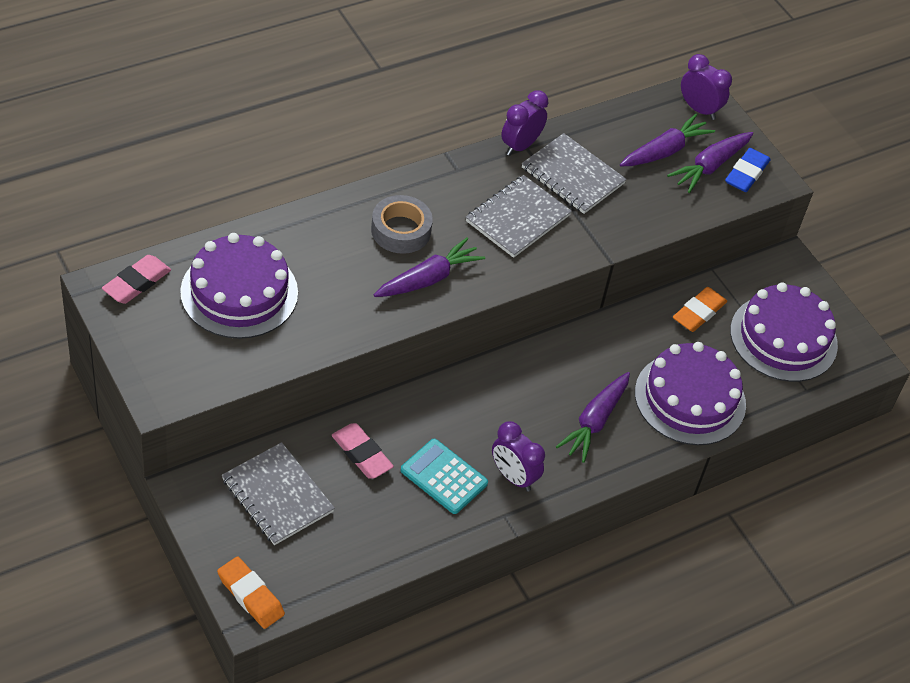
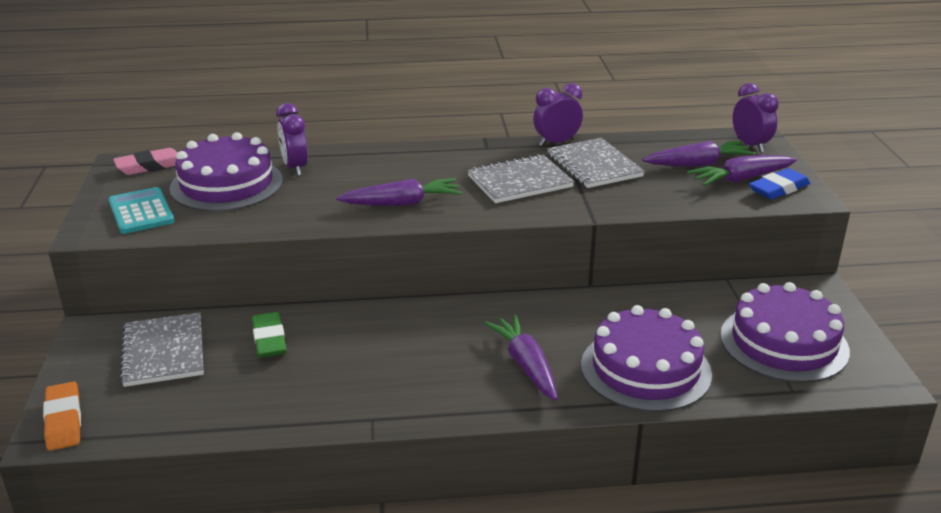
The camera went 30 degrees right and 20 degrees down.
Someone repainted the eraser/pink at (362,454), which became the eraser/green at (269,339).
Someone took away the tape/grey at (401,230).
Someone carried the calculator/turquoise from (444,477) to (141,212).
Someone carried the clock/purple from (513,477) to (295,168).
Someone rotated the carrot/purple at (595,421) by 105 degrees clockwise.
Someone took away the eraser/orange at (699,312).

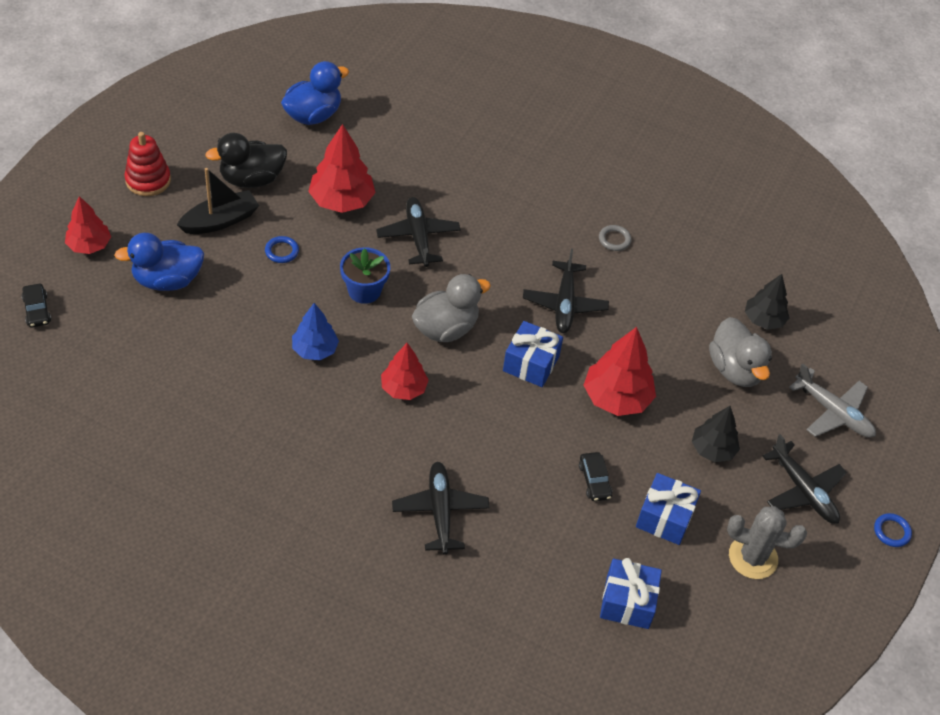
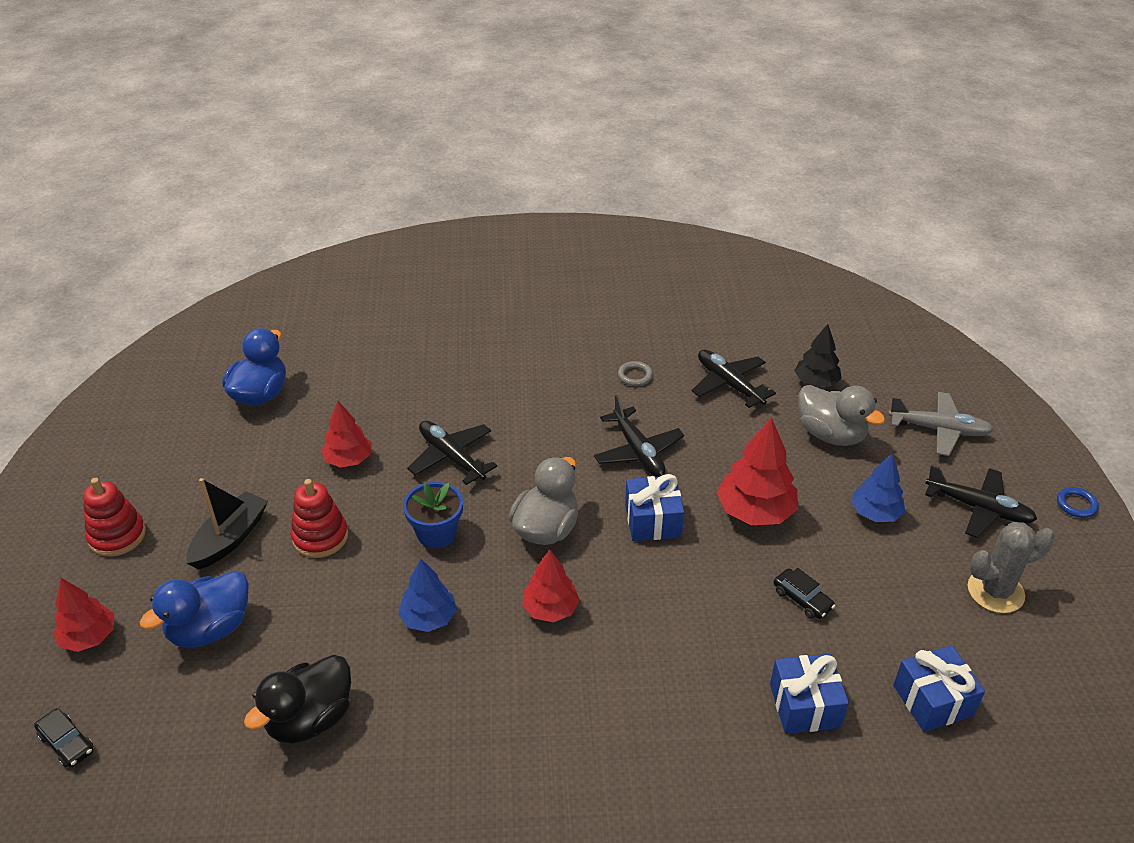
The camera went 25 degrees left and 10 degrees down.
Someone carried the duck/black from (252,179) to (310,719).
Someone swapped the ring/blue at (282,251) for the stacking toy/red at (320,537).
Someone scaled the tree/red at (341,201) by 0.65.
Someone carried the plane/black from (440,511) to (729,384).
Someone carried the gift/blue from (664,518) to (805,705).
Someone repainted the tree/black at (712,449), which became the tree/blue at (875,513).

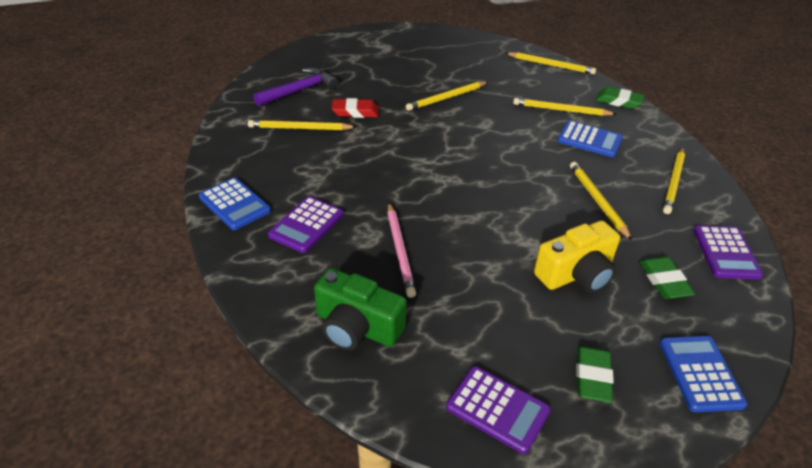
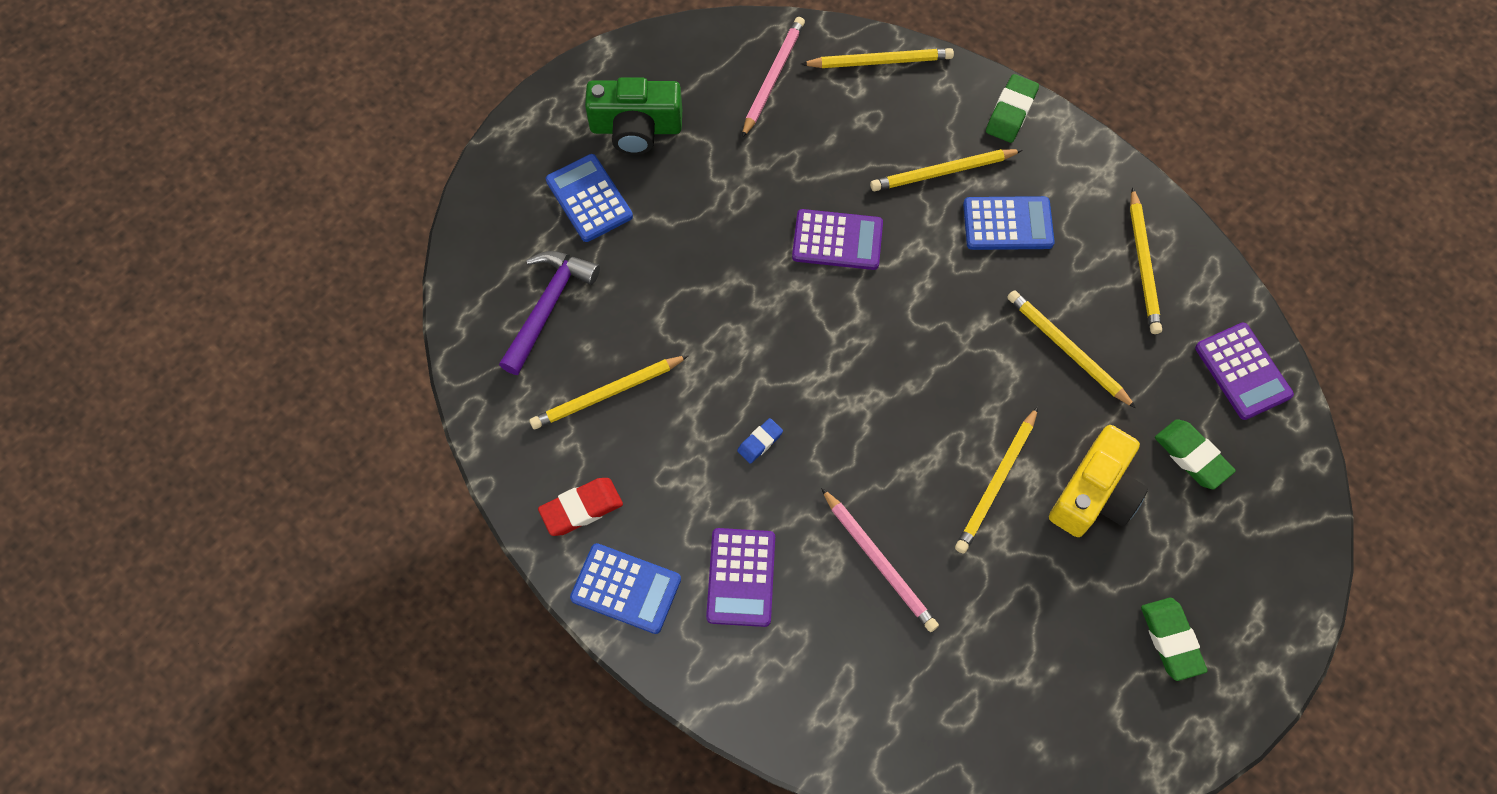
The camera went 25 degrees left and 25 degrees up.
Someone carried the camera/green from (357,327) to (636,128).
Someone carried the eraser/red from (355,112) to (581,508).
Someone carried the pencil/yellow from (446,98) to (997,483).
Someone carried the calculator/purple from (497,409) to (837,240).
Someone rotated the eraser/green at (618,101) by 60 degrees counterclockwise.
Someone carried the calculator/blue from (700,373) to (589,198).
Someone put down the eraser/blue at (760,442).
Someone put down the pencil/pink at (772,77).

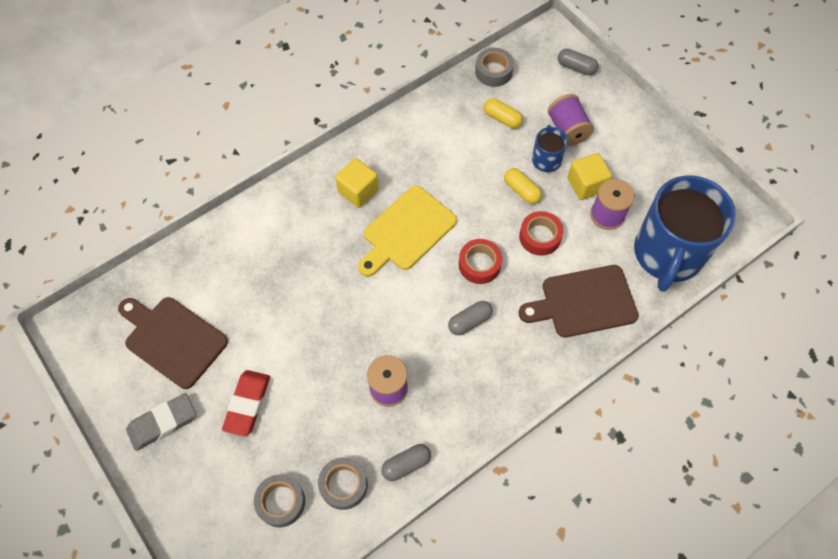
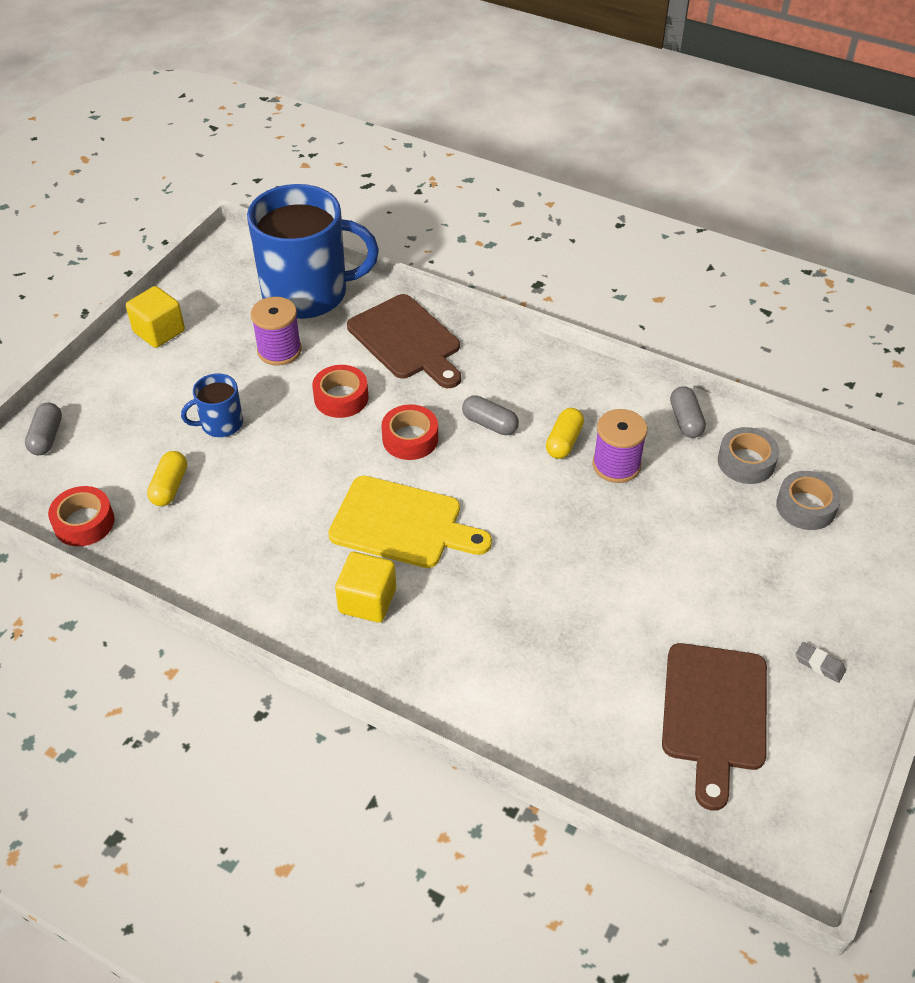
The camera went 115 degrees left and 15 degrees down.
Someone scaled the eraser/grey at (163,423) by 0.51.
Someone took away the eraser/red at (247,404).
Someone rotated the capsule/grey at (406,464) by 45 degrees clockwise.
Someone repainted the tape/grey at (493,71), which became the tape/red at (84,522).
Someone carried the capsule/yellow from (521,190) to (564,441).
Someone took away the spool/purple at (567,130).
Someone carried the cube/yellow from (586,184) to (159,331).

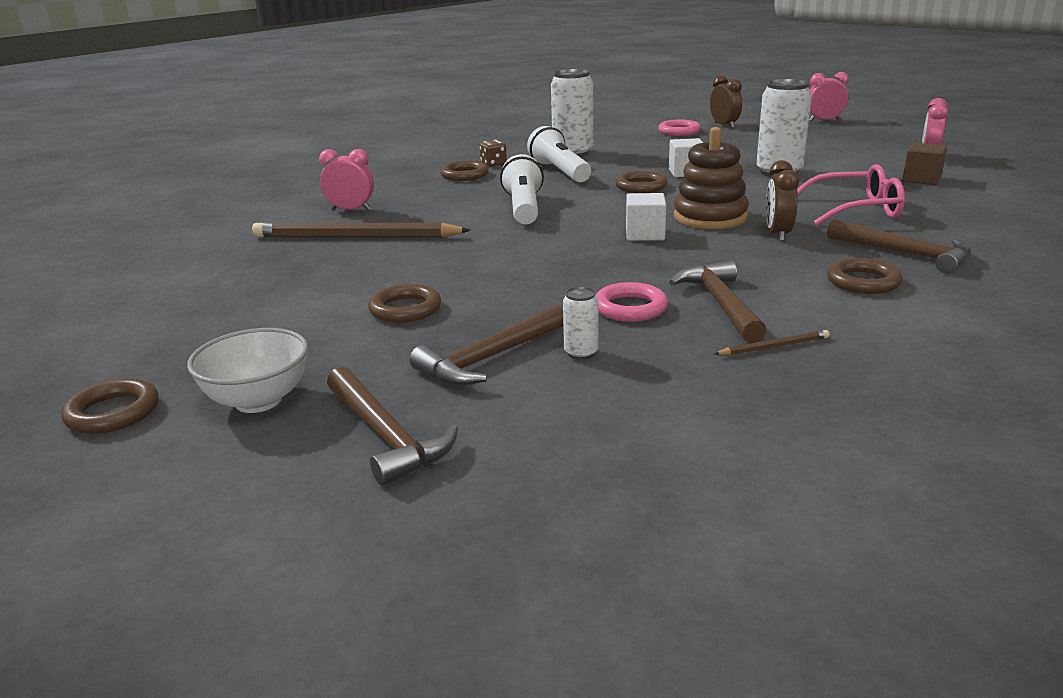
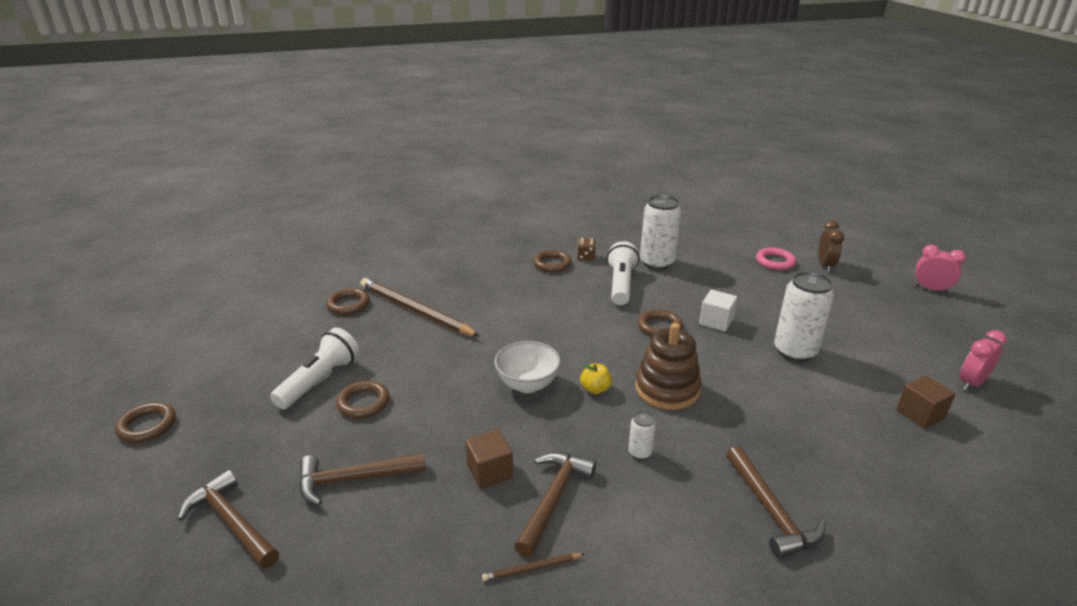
The camera went 30 degrees right and 5 degrees up.
Someone carried the bowl/white from (258,401) to (527,384).
Someone took away the clock/pink at (351,210).
Someone rotated the hammer/brown at (386,436) by 135 degrees clockwise.
Someone carried the flashlight/white from (523,208) to (319,380).
Someone carried the can/white from (581,353) to (640,453).
Someone swapped the ring/pink at (630,308) for the cube/brown at (490,471).
Someone swapped the cube/white at (645,234) for the apple/yellow at (595,389).
Someone rotated the pencil/brown at (773,346) by 150 degrees clockwise.
Someone took away the clock/brown at (777,234).
Someone took away the glasses/pink at (856,210).
Someone carried the ring/brown from (863,282) to (348,304).

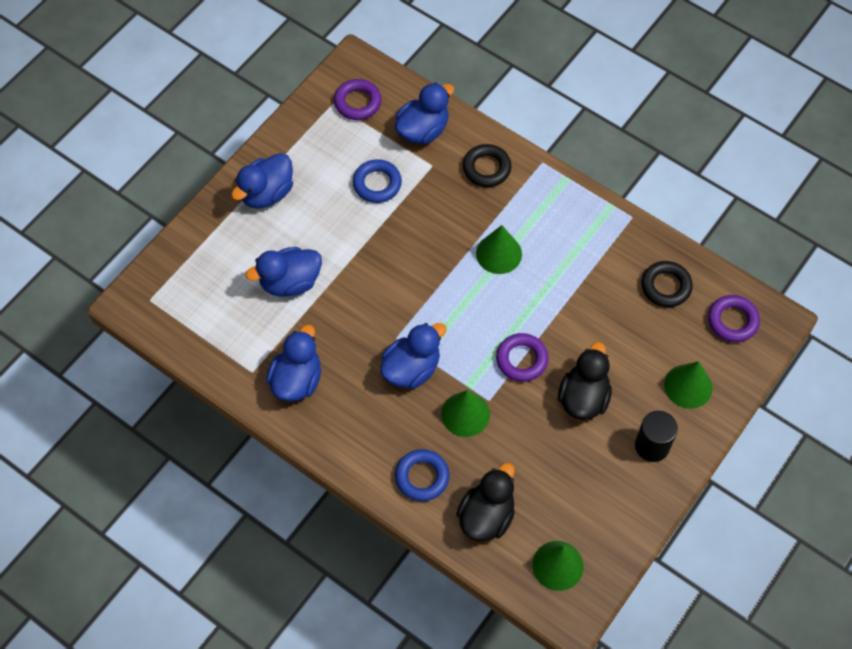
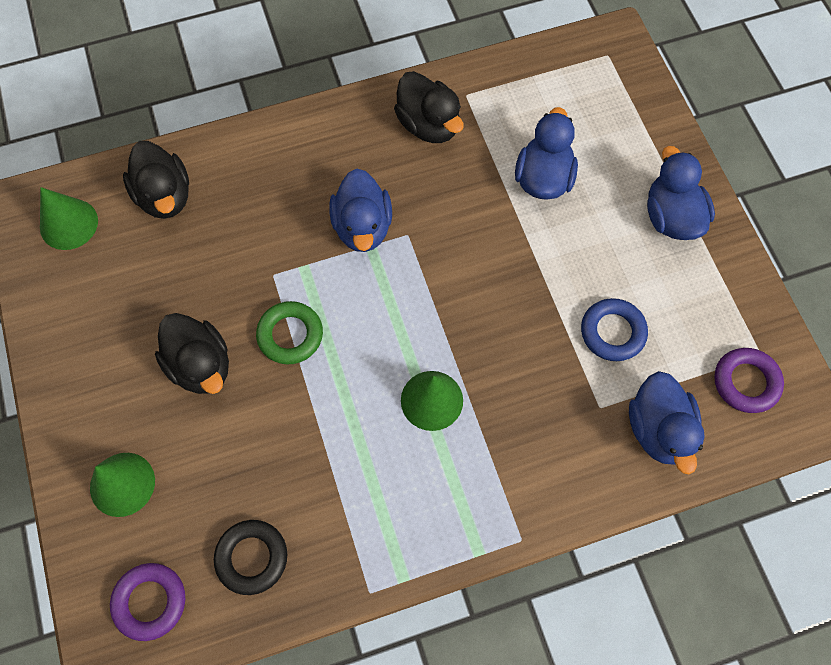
The camera went 125 degrees right and 5 degrees up.
Someone repainted the duck/blue at (297,380), which became the duck/black at (428,125).
Someone took away the ring/blue at (422,477).
Someone took away the cone/green at (465,414).
Someone took away the ring/black at (486,168).
Someone repainted the ring/purple at (521,359), which became the ring/green at (290,335).
Someone took away the cylinder/black at (652,446).

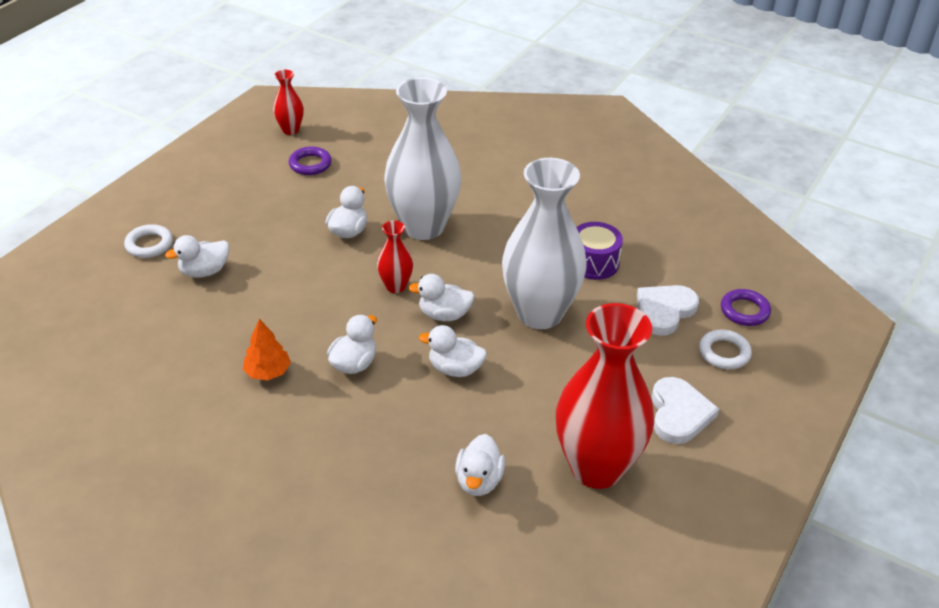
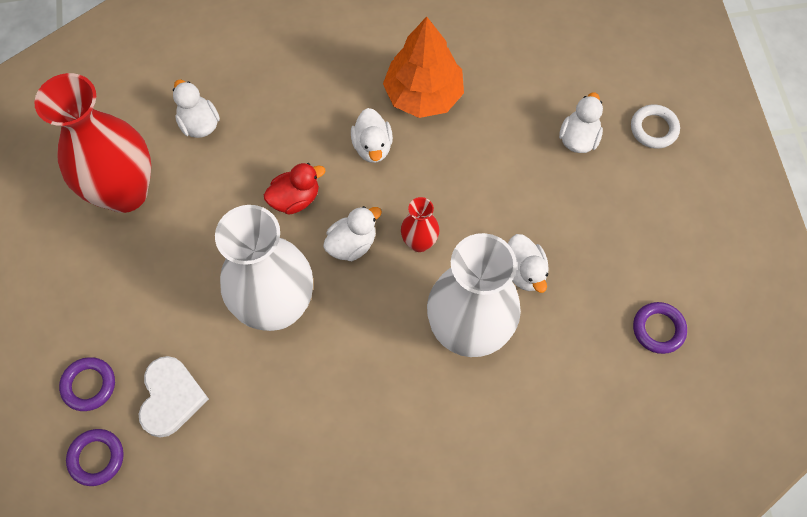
The camera went 140 degrees right and 25 degrees up.
Someone scaled the tree/orange at (268,372) by 1.87.
Someone took away the vase/red at (290,130).
Someone repainted the duck/white at (455,369), which became the duck/red at (295,199).
Someone took away the drum/purple at (593,263).
Someone took away the heart/white at (679,413).
Someone repainted the ring/white at (724,353), which became the ring/purple at (89,385).

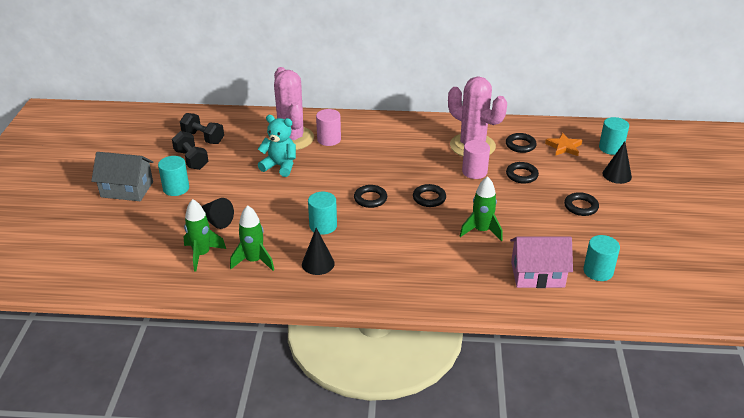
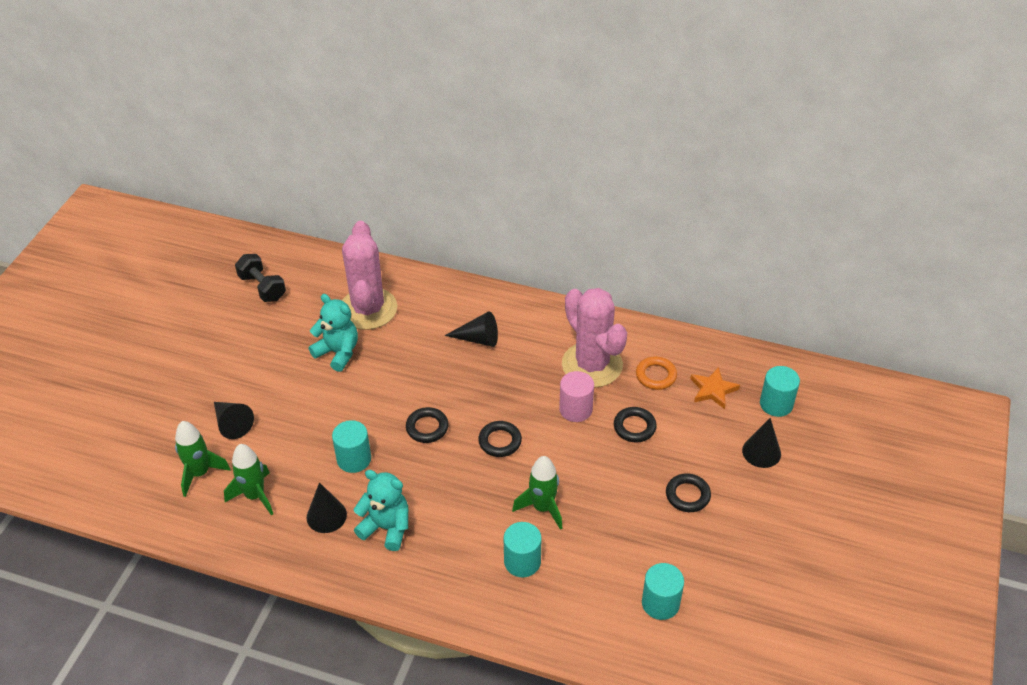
The camera went 15 degrees right and 10 degrees up.
Someone took away the house/grey at (127,189).
Someone carried the cylinder/turquoise from (176,188) to (522,561).
Someone took away the dumbbell/black at (191,159).
Someone took away the cylinder/pink at (329,139).
Someone repainted the ring/black at (520,145), which became the ring/orange at (656,375).
Someone took away the house/pink at (537,274).
Someone put down the teddy bear/turquoise at (386,528).
Someone put down the cone/black at (478,339).

